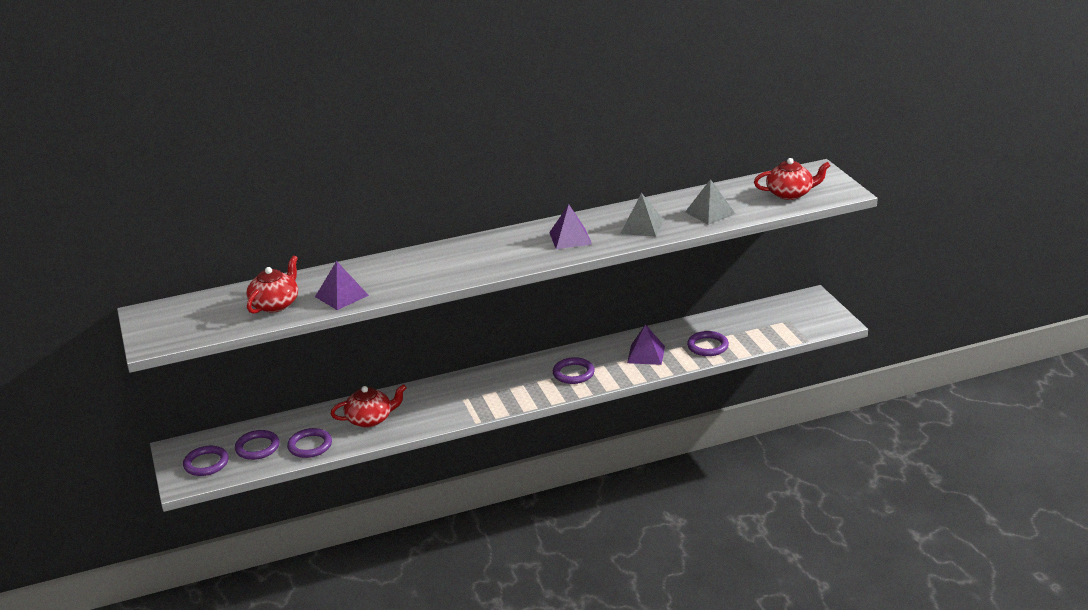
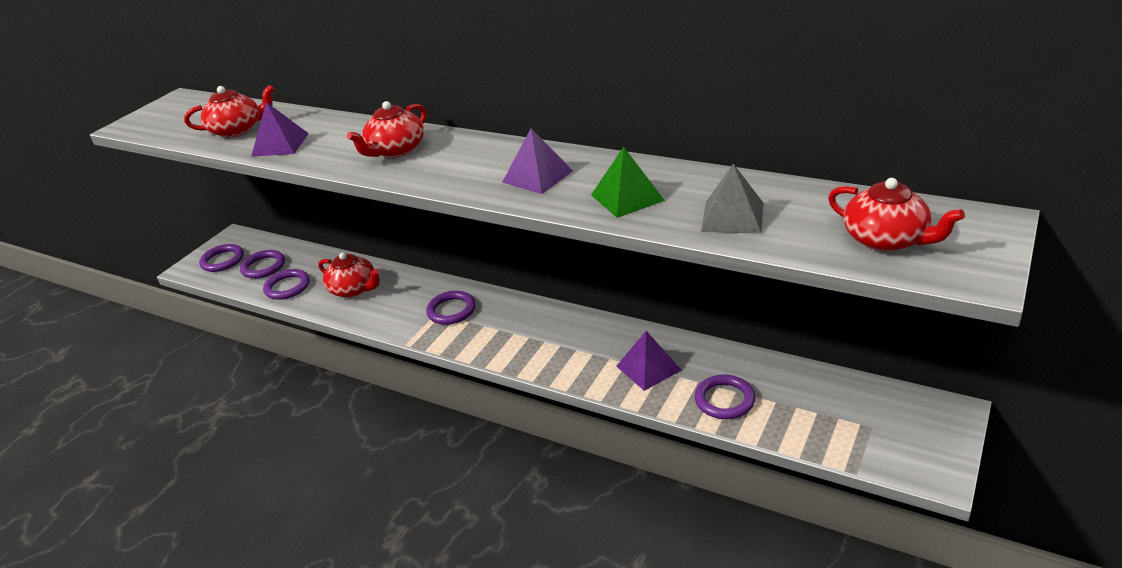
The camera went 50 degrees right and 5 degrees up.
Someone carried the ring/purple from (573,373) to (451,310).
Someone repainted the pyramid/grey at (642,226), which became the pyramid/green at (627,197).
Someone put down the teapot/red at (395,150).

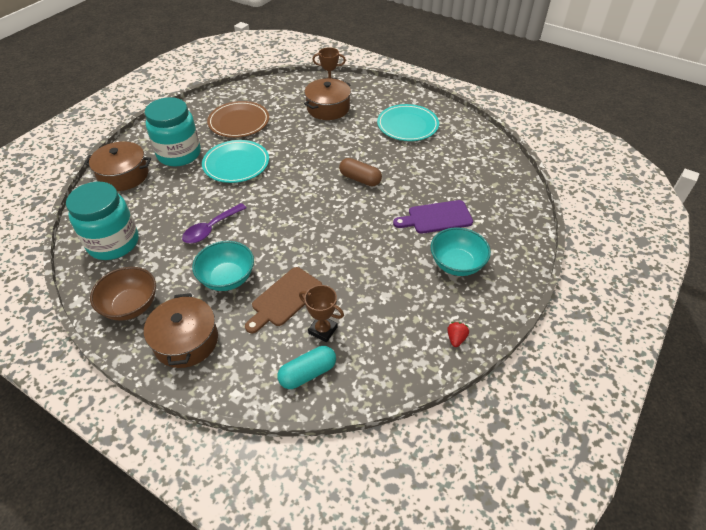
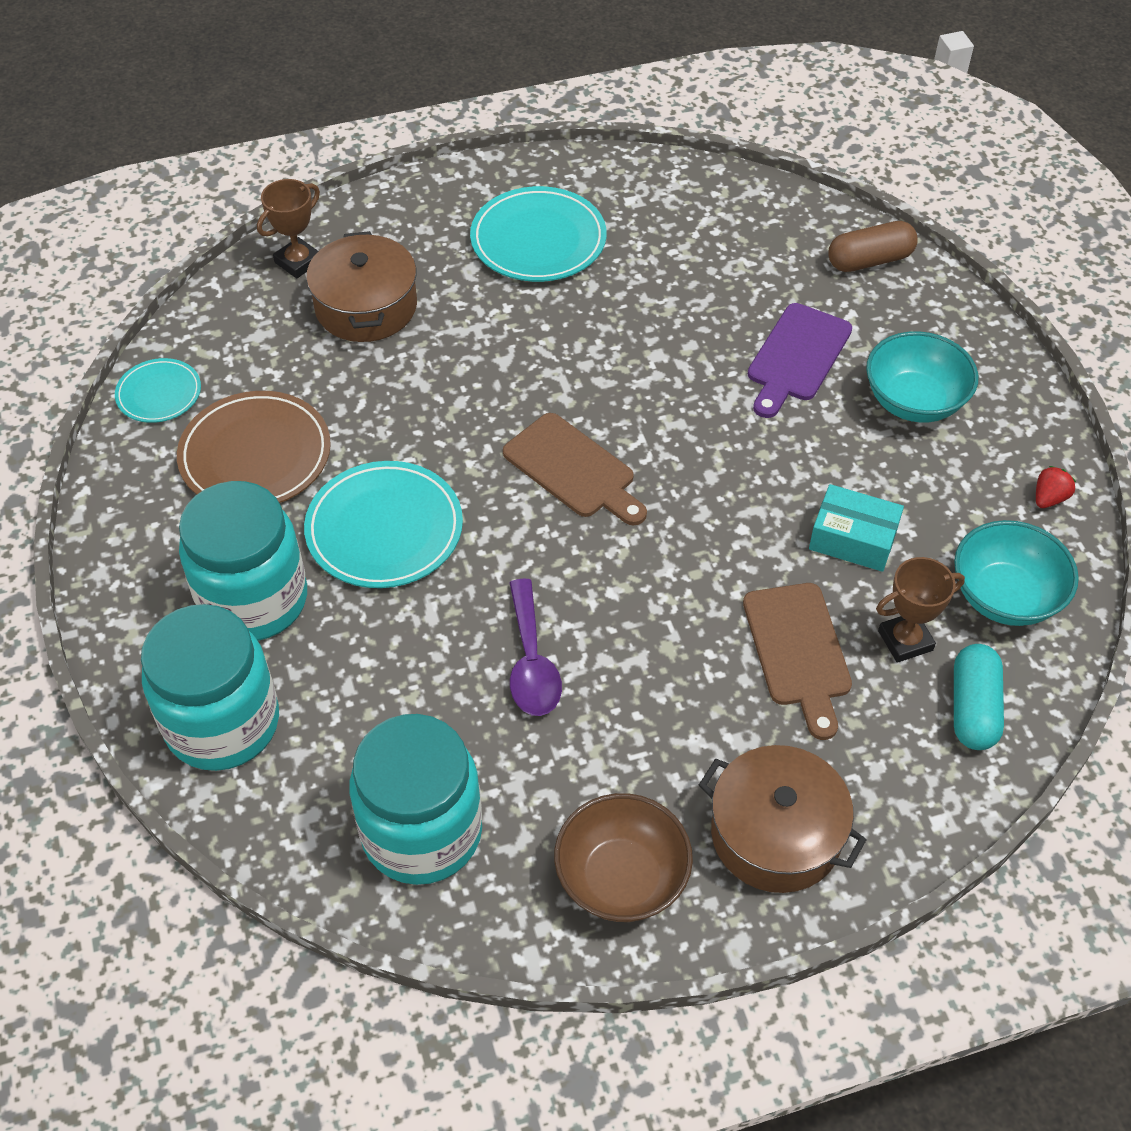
The camera went 50 degrees left and 5 degrees up.
Someone swapped the pot/brown at (123,175) for the jar/turquoise at (222,723).
Someone carried the bowl/turquoise from (227,278) to (1005,596).
Someone carried the capsule/brown from (360,179) to (869,260).
Someone rotated the strawberry/red at (456,338) by 75 degrees clockwise.
Someone put down the plate/turquoise at (159,394).
Someone put down the cutting board/brown at (573,469).
Someone put down the box/turquoise at (853,539).

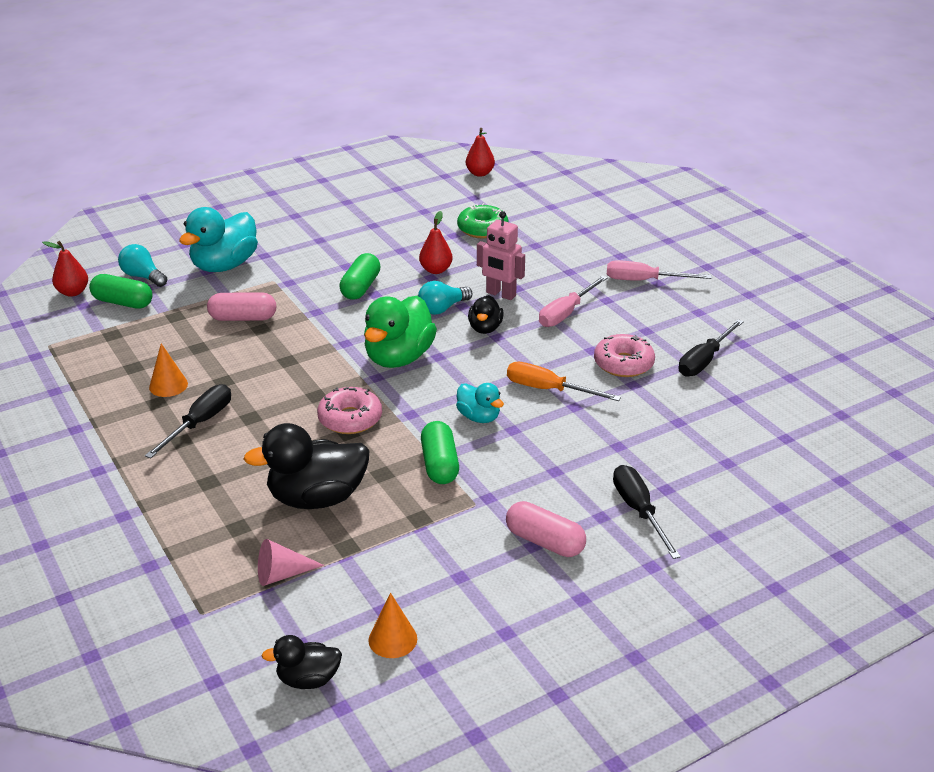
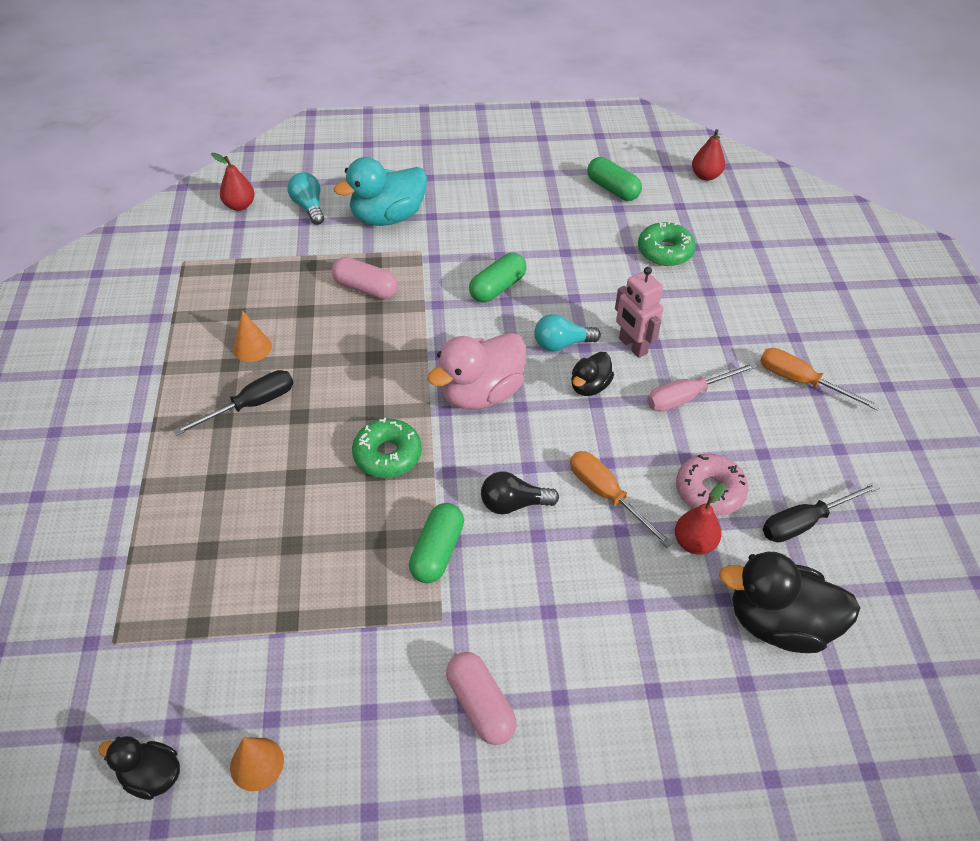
The camera went 25 degrees right and 15 degrees up.
Someone carried the capsule/green from (123,302) to (612,189).
Someone carried the duck/black from (317,498) to (778,623).
Someone took away the cone/pink at (282,574).
Someone repainted the donut/pink at (350,419), which became the donut/green at (387,455).
Someone repainted the duck/green at (399,358), which became the duck/pink at (480,393).
Someone carried the pear/red from (436,270) to (694,543).
Someone swapped the duck/turquoise at (479,417) for the light bulb/black at (513,504).
Someone repainted the screwdriver/pink at (644,281), which became the screwdriver/orange at (801,381).
Someone took away the screwdriver/black at (639,511).

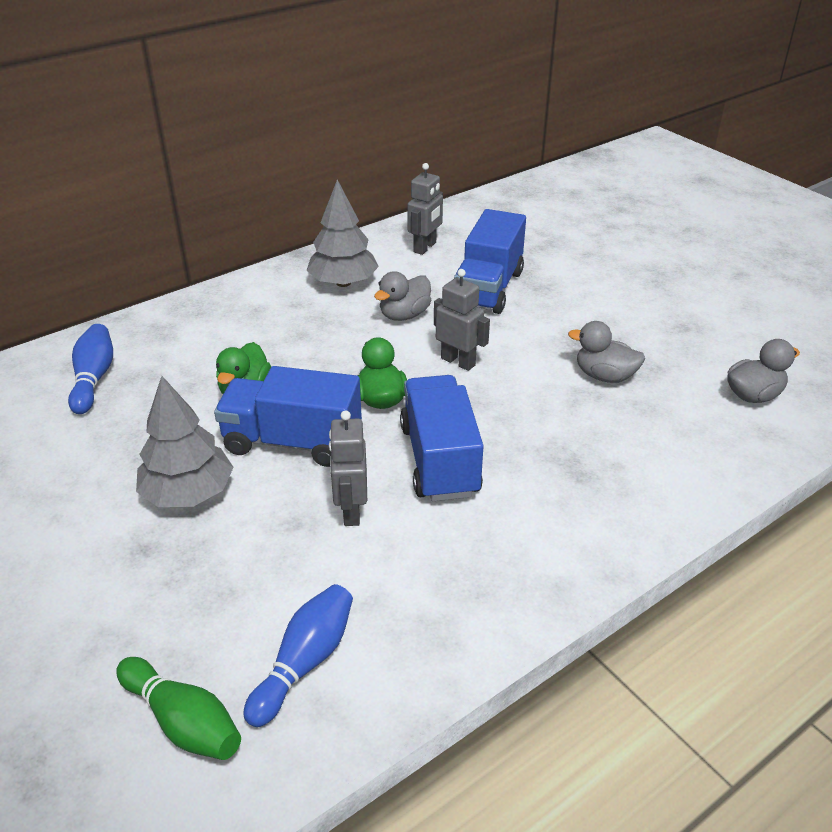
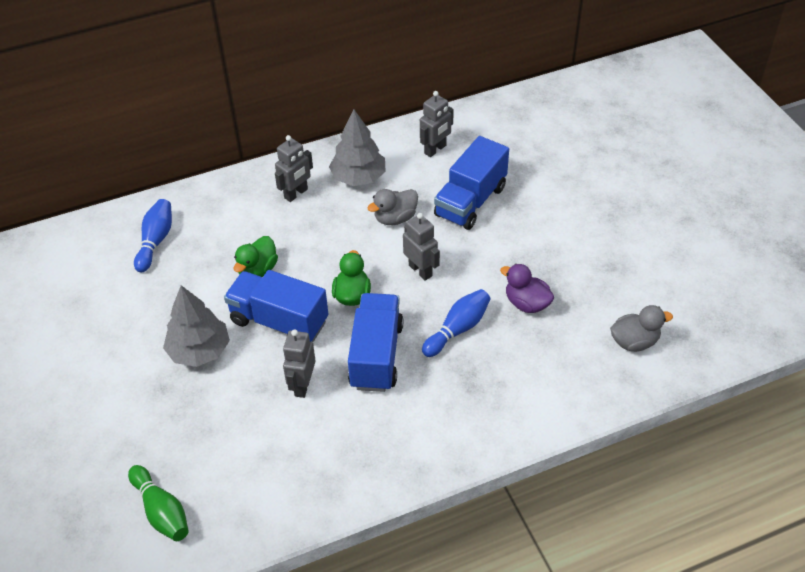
The camera went 15 degrees right and 10 degrees up.
Someone carried the bowling pin/blue from (304,662) to (457,329).
Someone repainted the duck/grey at (604,376), which became the duck/purple at (526,303).
Someone put down the robot/grey at (296,194).

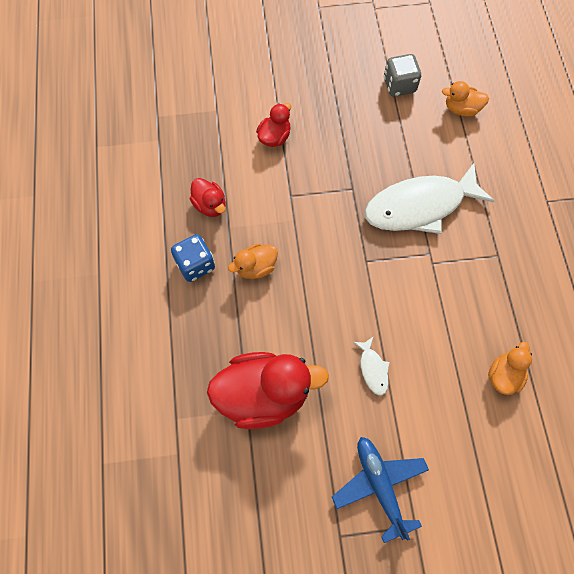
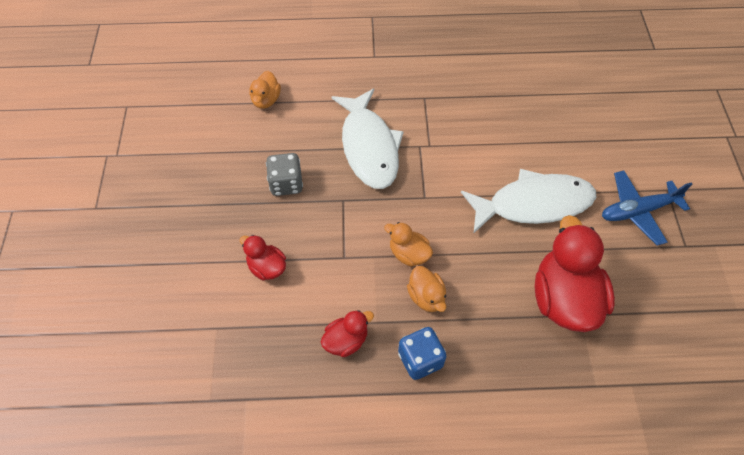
The camera went 85 degrees left and 10 degrees down.
Someone scaled the fish/white at (373,369) by 2.39.
Someone carried the dice/grey from (399,85) to (286,184).
Someone carried the duck/orange from (504,375) to (408,254).

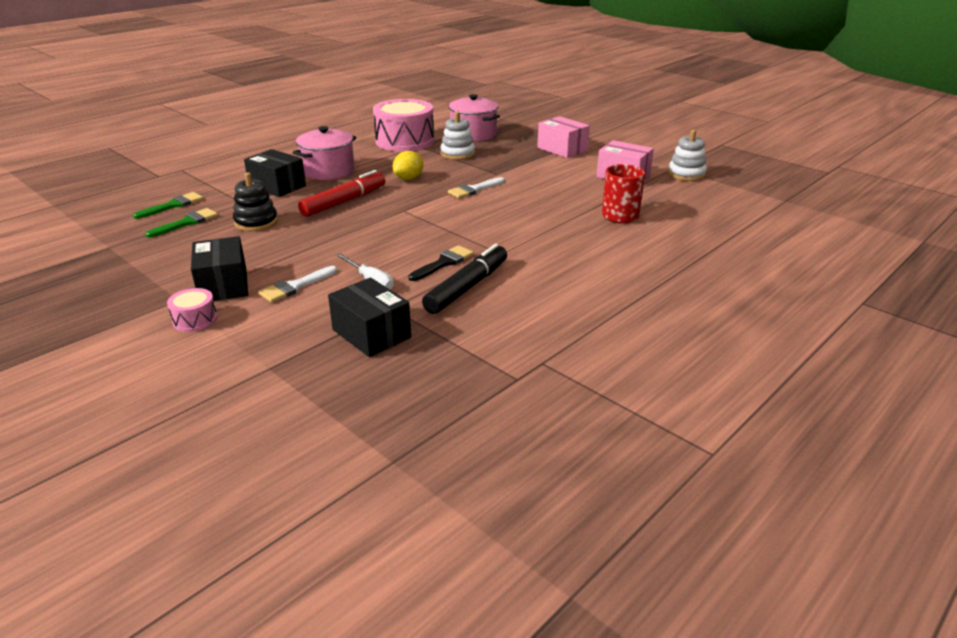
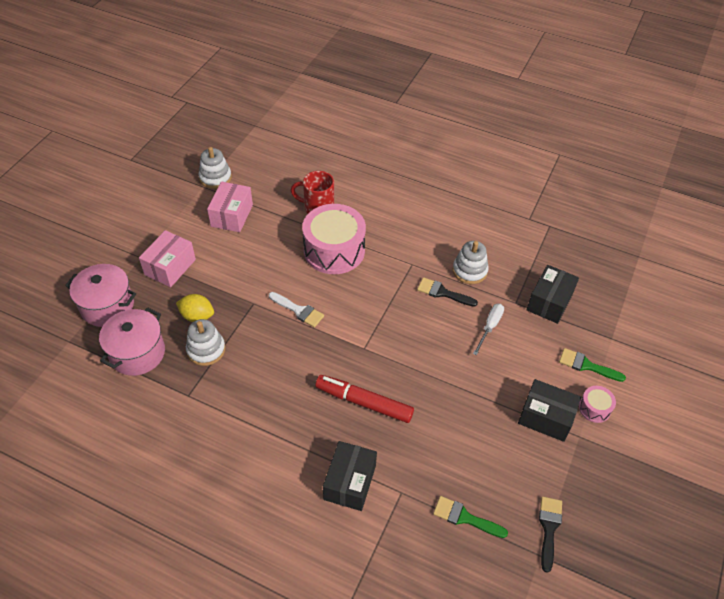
The camera went 110 degrees left and 20 degrees up.
Someone carried the brush/green from (173,205) to (586,365).
Someone rotated the box/black at (223,285) by 60 degrees clockwise.
Someone took away the stacking toy/black at (256,222).
Someone took away the brush/white at (295,286).
Someone carried the pot/pink from (328,171) to (107,306).
Someone carried the drum/pink from (404,141) to (334,250).
Someone carried the lemon/yellow from (408,179) to (197,316).
Someone swapped the marker/black at (467,287) for the stacking toy/white at (469,271).
Someone put down the brush/black at (549,528).

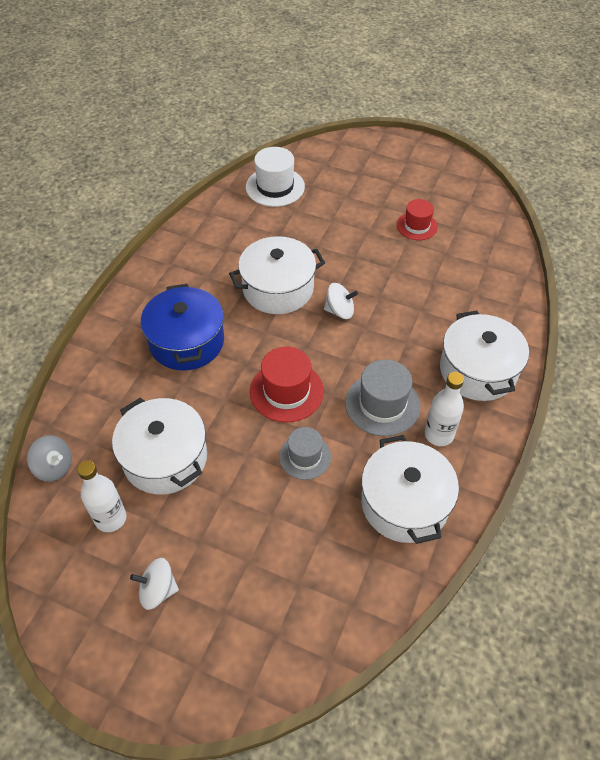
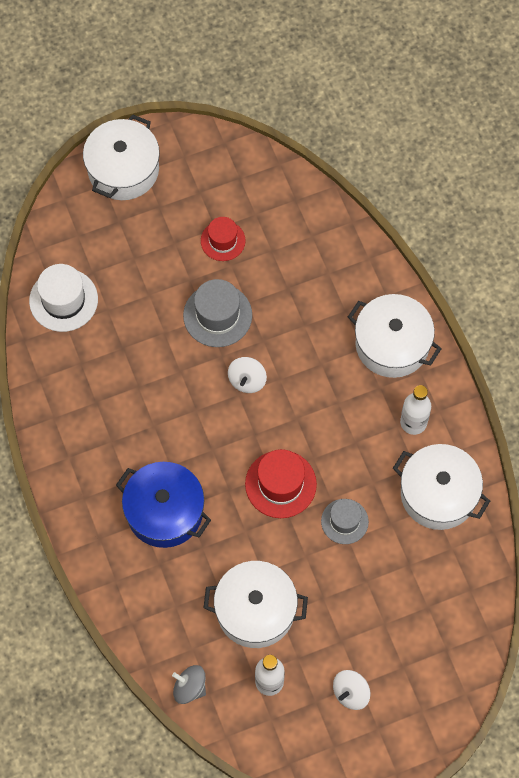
The camera went 45 degrees left and 15 degrees up.
Someone rotated the spinning top/grey at (54,467) by 135 degrees counterclockwise.
Someone carried the pot/white from (278,288) to (123,169).
Someone rotated the spinning top/white at (339,311) by 150 degrees clockwise.
Someone carried the hat/grey from (382,404) to (217,315).

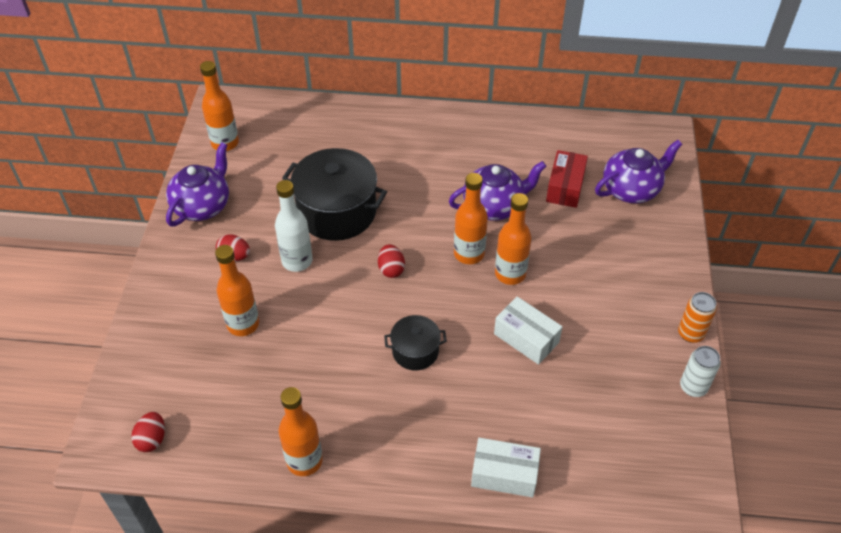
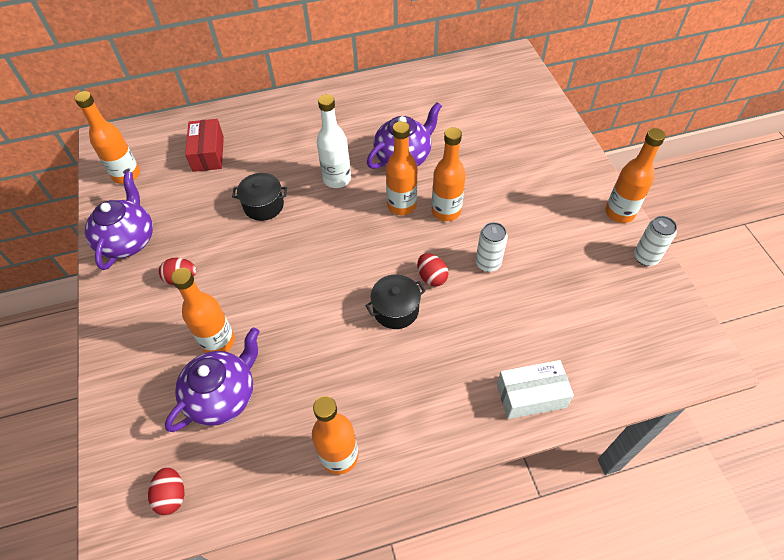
The camera went 20 degrees left and 5 degrees up.
Someone carried the bottle/white from (297,261) to (337,179).
Someone scaled the pot/black at (337,212) by 0.53.
Someone carried the egg/red from (391,269) to (431,277).
Someone swapped the box/white at (526,338) for the can/white at (488,263).
Someone carried the box/red from (565,187) to (208,153).
Someone carried the teapot/purple from (631,189) to (223,395).
Someone swapped the can/orange at (690,333) for the bottle/orange at (619,213).

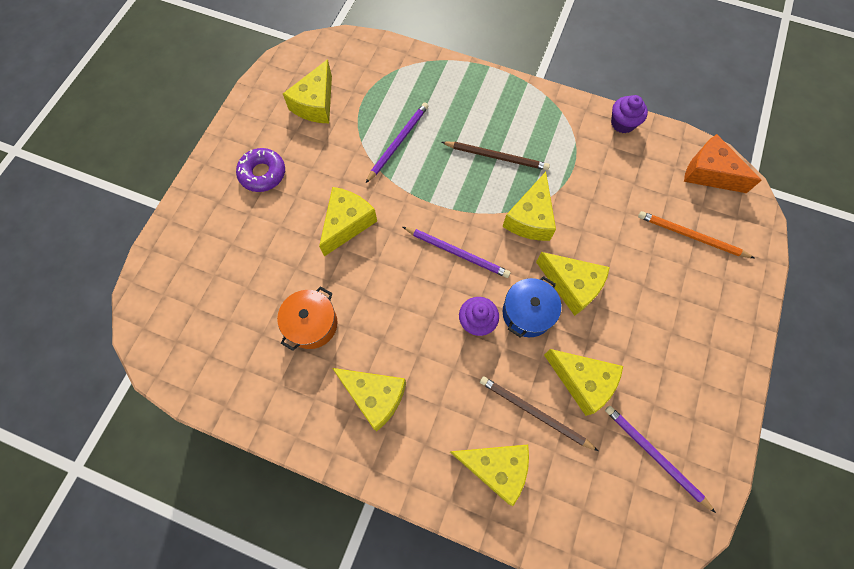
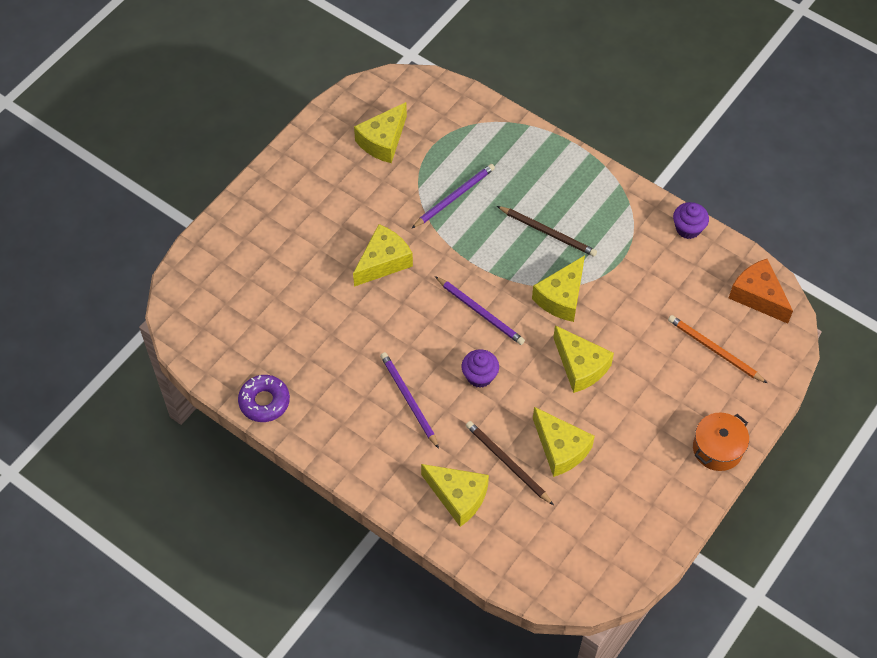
The camera went 15 degrees right and 10 degrees down.
Someone carried the donut/purple from (262,173) to (264,401).
Someone carried the pot/orange from (312,324) to (717,448).
Someone took away the cheese/yellow at (375,396).
Someone took away the pot/blue at (527,313).
Someone carried the pencil/purple from (654,456) to (408,400).

